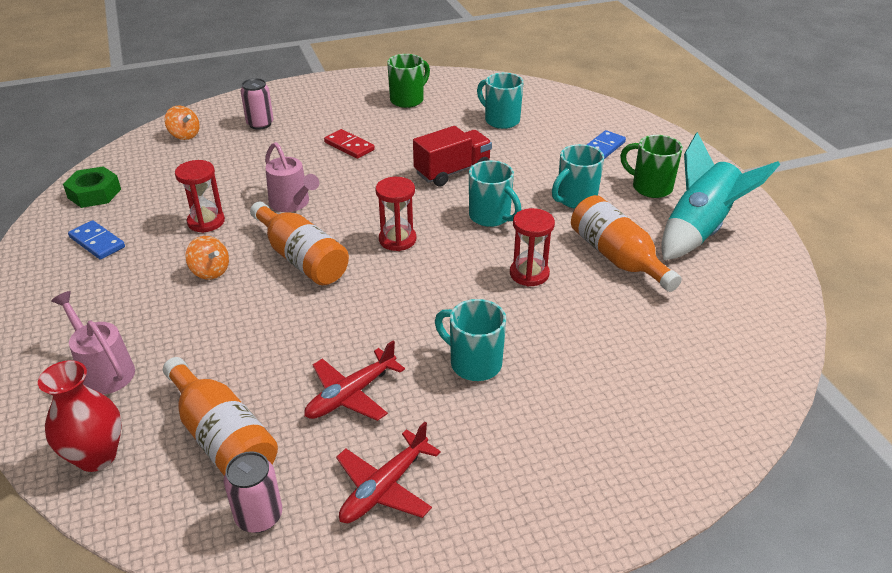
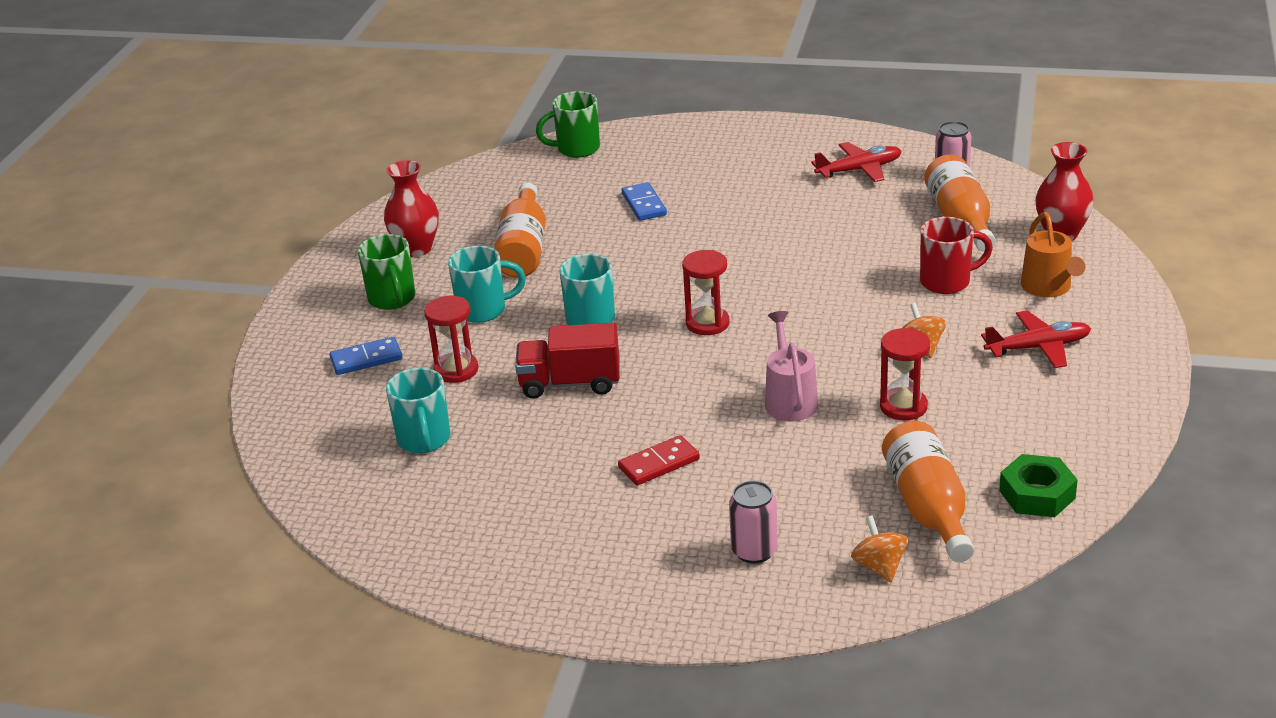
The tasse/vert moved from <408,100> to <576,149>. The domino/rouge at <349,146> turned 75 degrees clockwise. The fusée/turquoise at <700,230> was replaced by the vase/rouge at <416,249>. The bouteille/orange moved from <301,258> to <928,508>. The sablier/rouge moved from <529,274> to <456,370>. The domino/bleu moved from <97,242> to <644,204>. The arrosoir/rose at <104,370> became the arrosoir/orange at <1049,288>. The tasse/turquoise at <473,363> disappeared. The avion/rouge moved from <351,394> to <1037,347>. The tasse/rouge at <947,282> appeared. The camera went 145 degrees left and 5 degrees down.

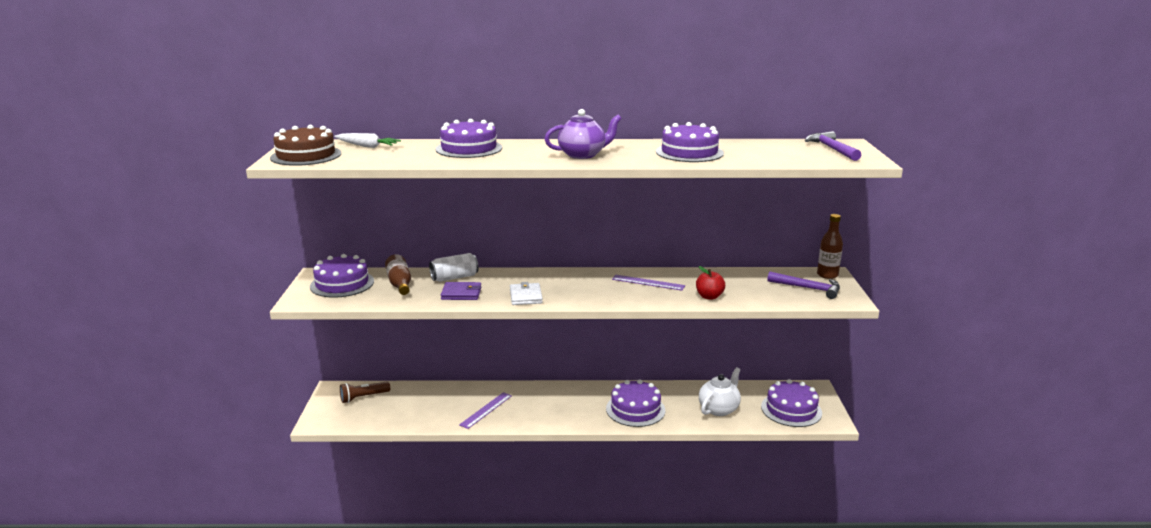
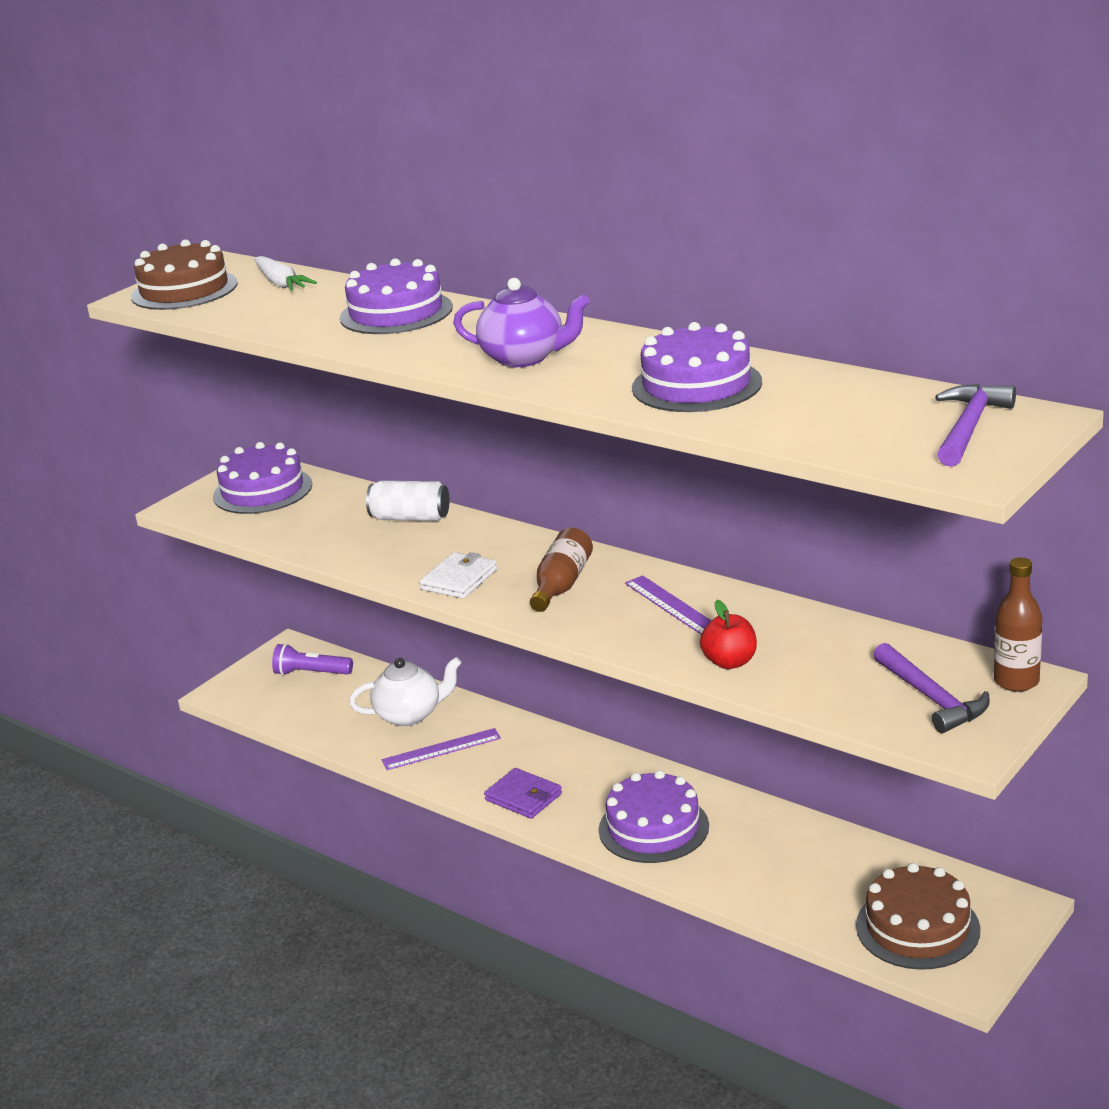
The bouteille/marron moved from <399,284> to <562,585>. The portefeuille/violet moved from <461,293> to <523,797>. The théière/blanc moved from <719,409> to <410,715>. The gâteau/violet at <791,409> became the gâteau/marron at <917,927>. The lampe de poche/marron at <363,397> became the lampe de poche/violet at <311,673>. The camera went 40 degrees right and 5 degrees up.

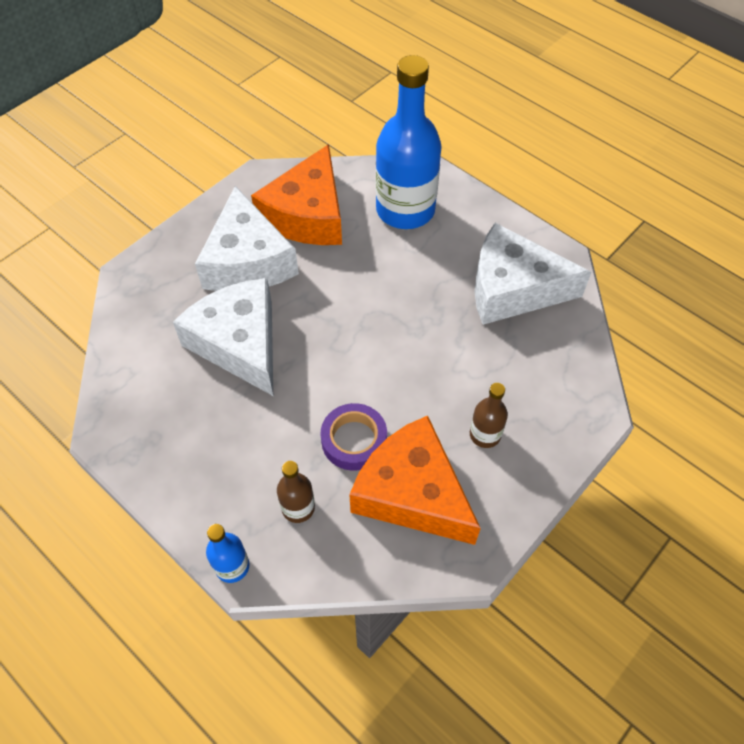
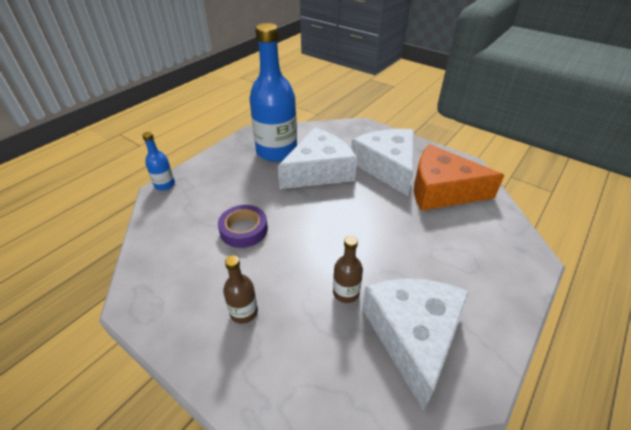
The bouteille/bleu moved from <405,210> to <276,151>. The fromage/blanc at <247,261> turned 90 degrees clockwise. The fromage/orange at <412,492> disappeared. The bouteille/marron moved from <298,508> to <346,292>. The camera went 85 degrees right and 15 degrees down.

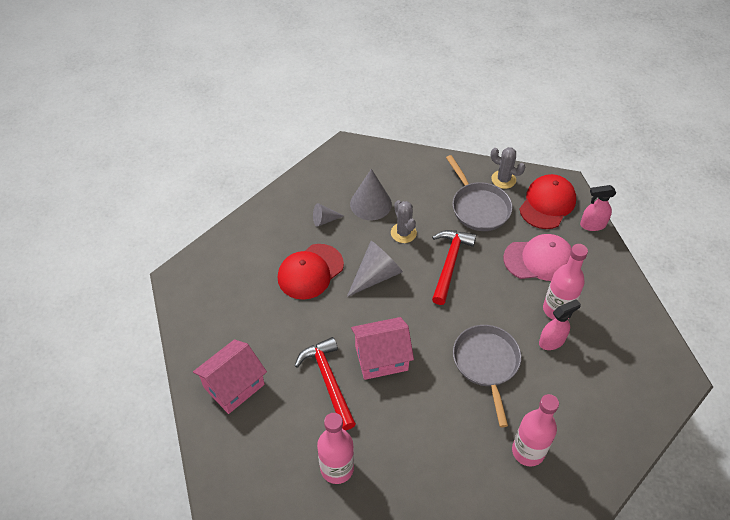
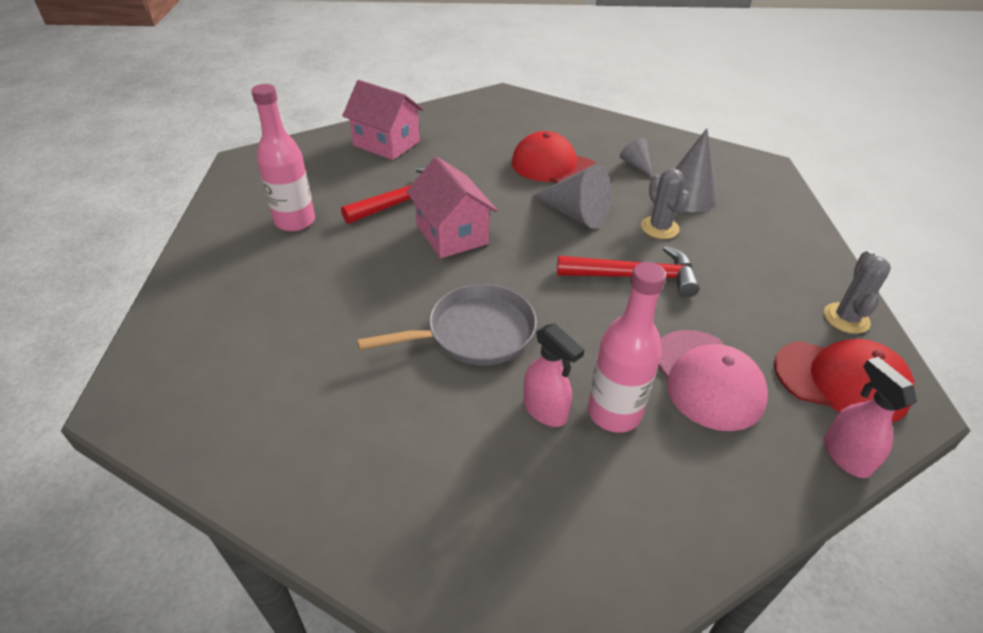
The poêle/gris at <478,207> disappeared. The cactus/gris at <403,233> turned 75 degrees counterclockwise. The bouteille/rose at <528,451> disappeared. The camera went 75 degrees right and 10 degrees down.

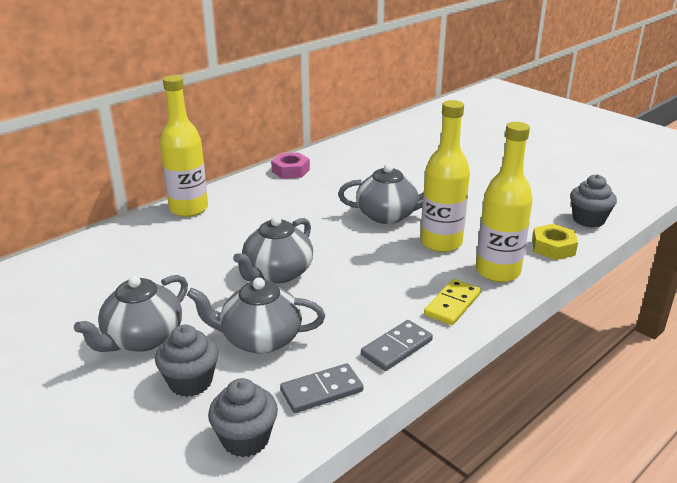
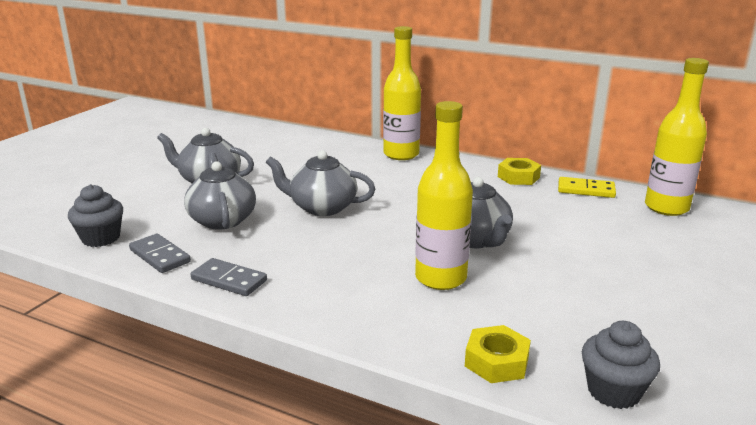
The bouteille/jaune moved from <497,271> to <666,207>. The écrou/rose at <290,170> became the écrou/jaune at <518,177>. The domino/jaune moved from <452,304> to <586,190>. The muffin/gris at <190,382> disappeared. The camera went 70 degrees right and 5 degrees down.

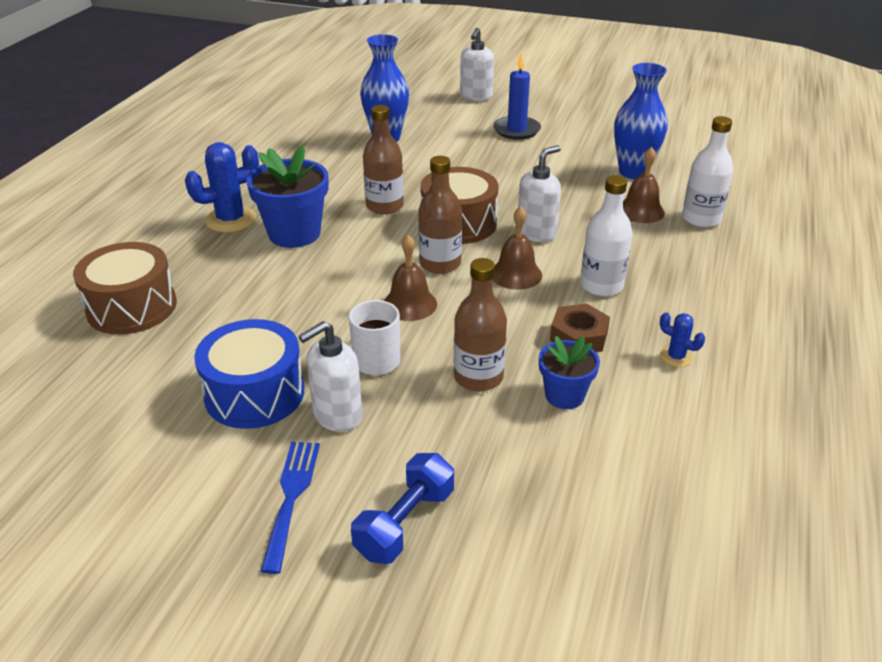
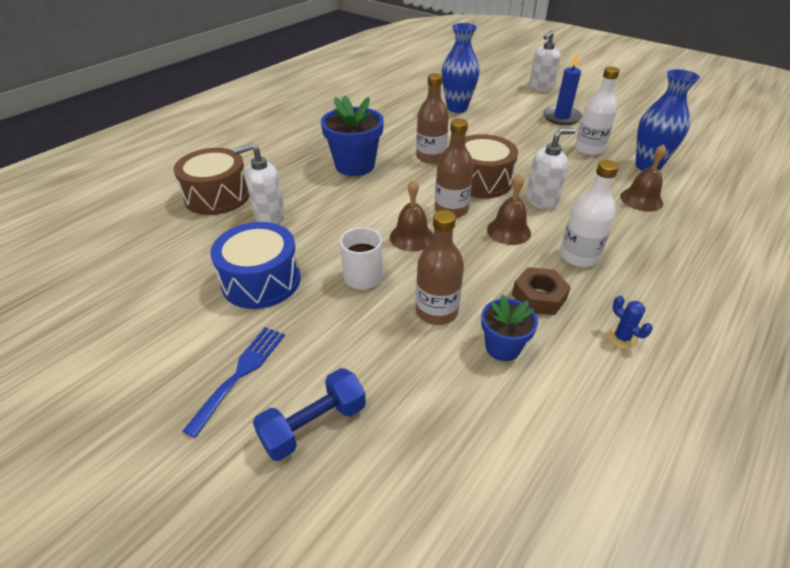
The bouteille/blanc moved from <701,219> to <589,149>. The cactus/bleu at <231,220> disappeared. The distributeur de savon/blanc moved from <337,415> to <269,215>. The camera went 20 degrees right and 5 degrees up.

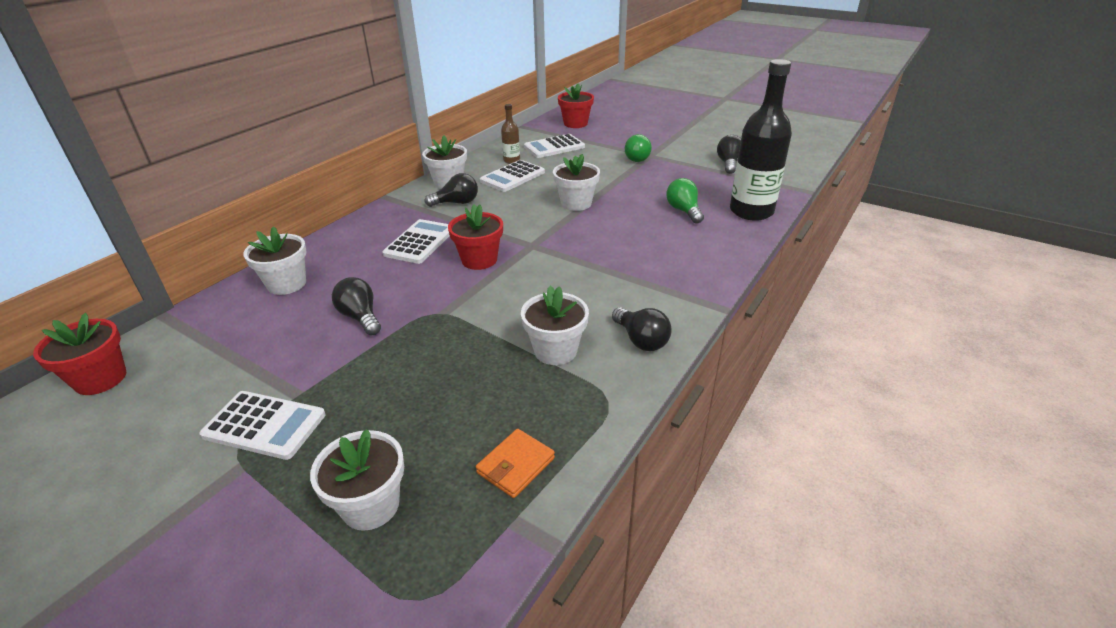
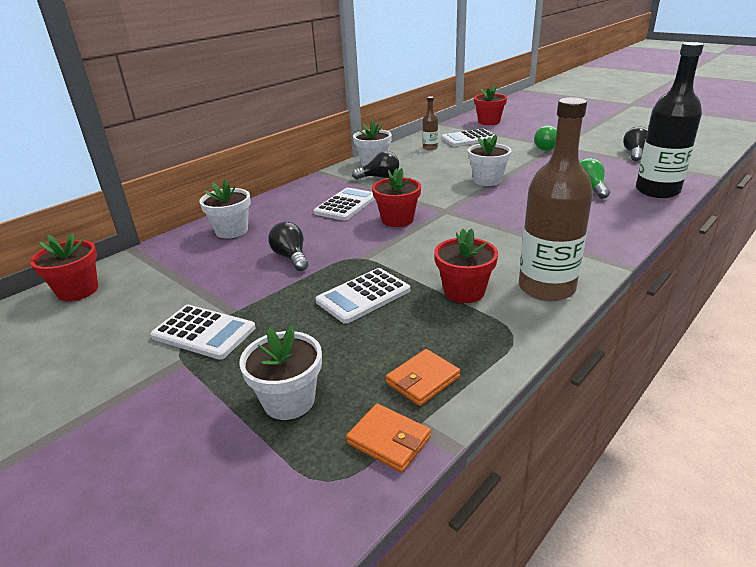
The calculatrice/blanc moved from <512,177> to <363,296>. The pot de fleurs/blanc at <555,350> became the pot de fleurs/rouge at <464,292>. The ampoule/noir at <641,340> was replaced by the bouteille/marron at <546,288>. The portefeuille/orange at <389,440> appeared. The camera went 10 degrees right and 5 degrees down.

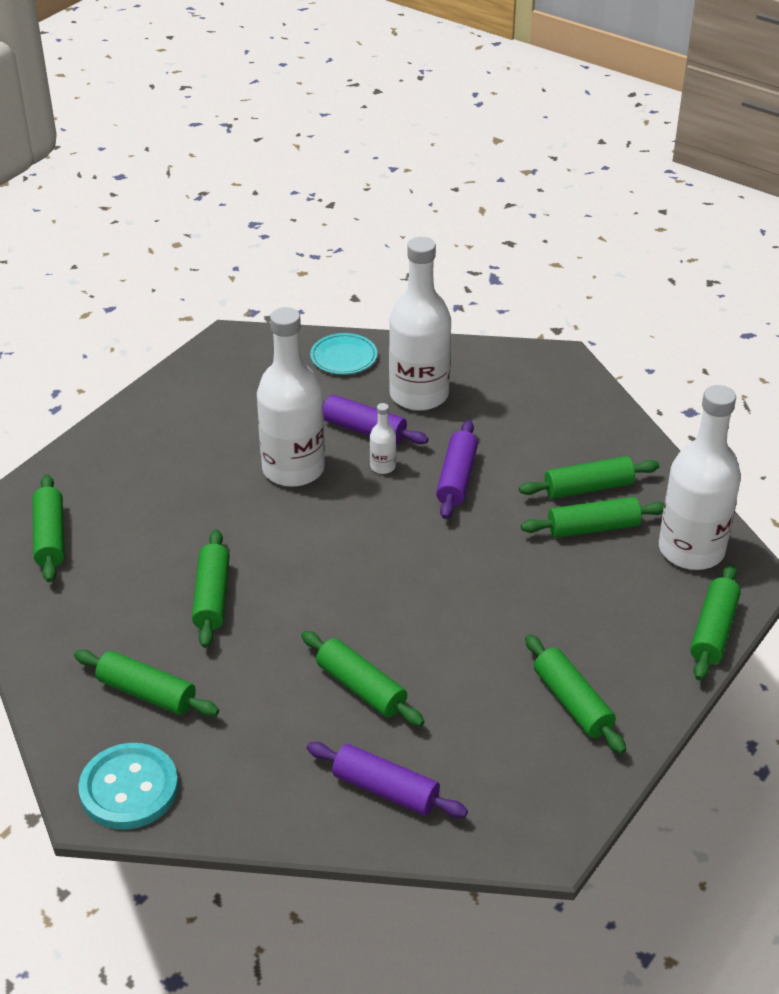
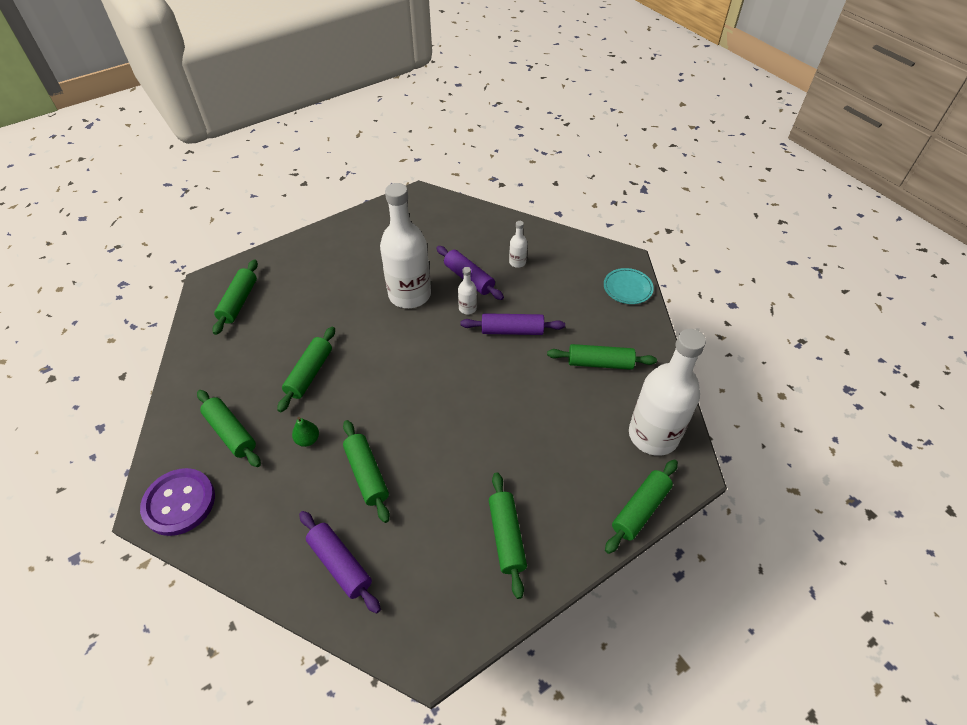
The bouteille/blanc at <419,395> changed to 0.41 times the size. The assiette/turquoise moved from <343,357> to <627,288>. The rouleau à pâtisserie/violet at <457,478> turned 60 degrees clockwise. The rouleau à pâtisserie/vert at <593,528> disappeared. The bouton/turquoise at <129,788> became the bouton/violet at <179,503>. The poire/vert at <308,439> appeared. The camera went 20 degrees right and 10 degrees up.

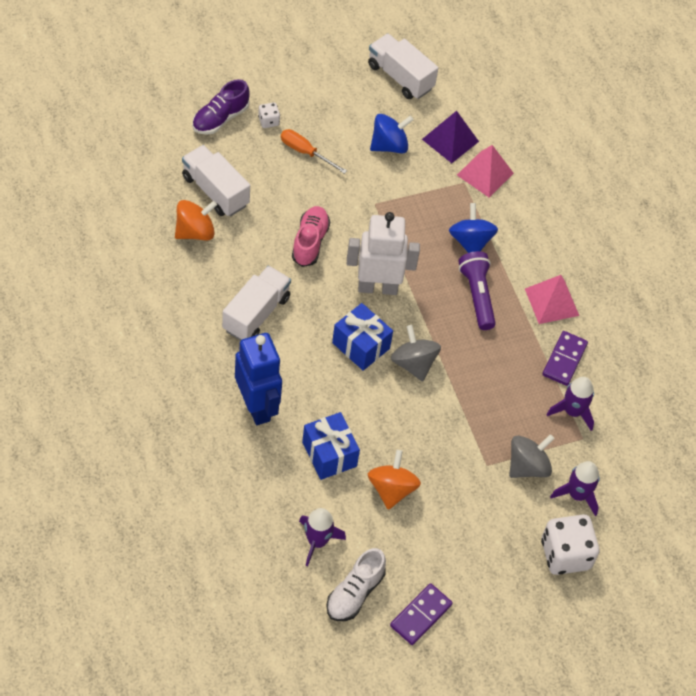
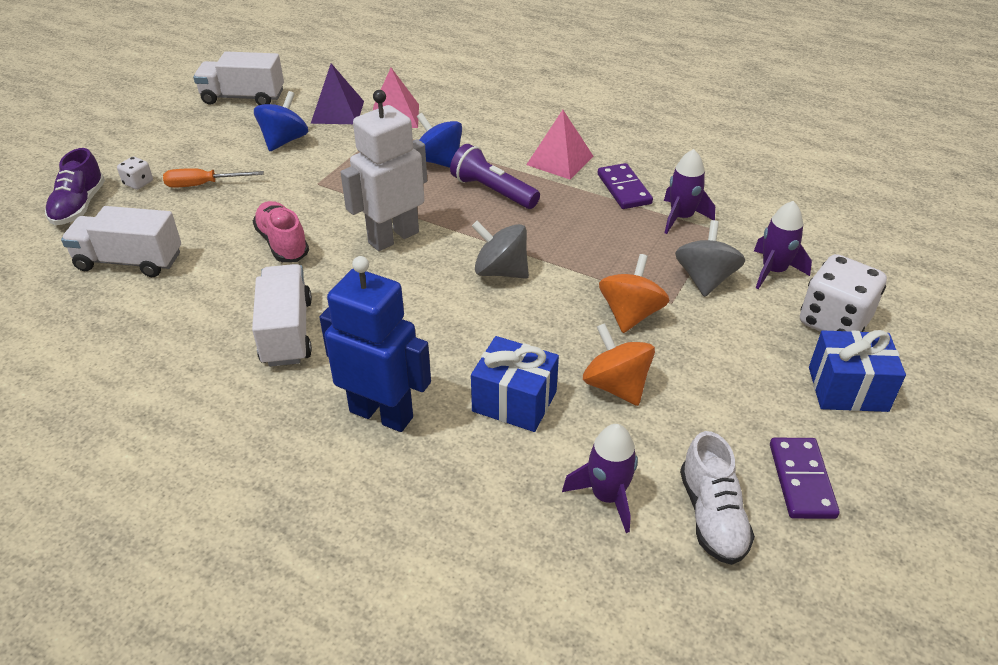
The toupie/orange moved from <195,232> to <630,314>. The cadeau/bleu moved from <361,345> to <847,389>. The camera went 35 degrees left and 15 degrees down.

